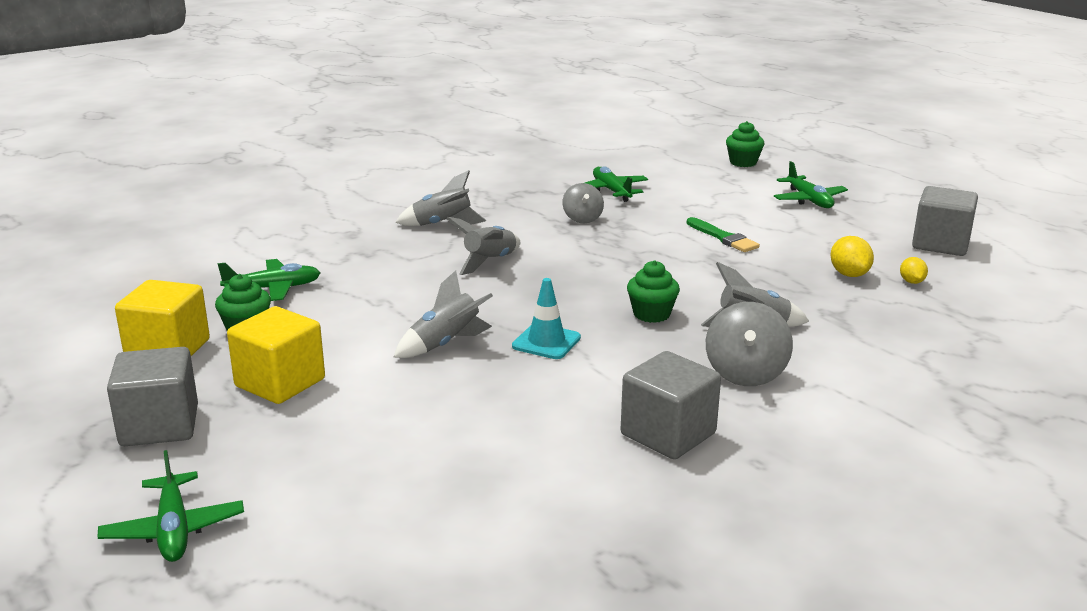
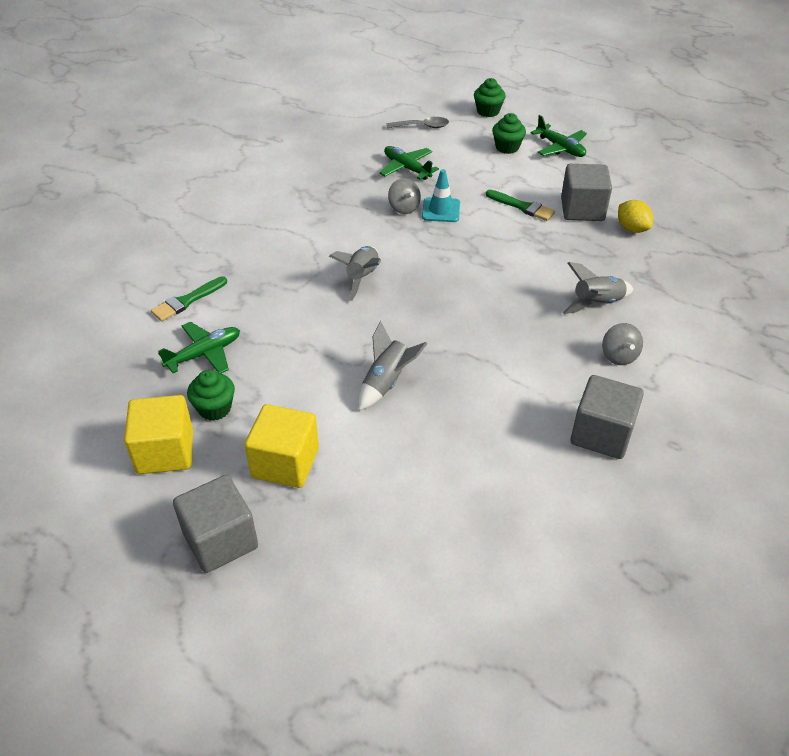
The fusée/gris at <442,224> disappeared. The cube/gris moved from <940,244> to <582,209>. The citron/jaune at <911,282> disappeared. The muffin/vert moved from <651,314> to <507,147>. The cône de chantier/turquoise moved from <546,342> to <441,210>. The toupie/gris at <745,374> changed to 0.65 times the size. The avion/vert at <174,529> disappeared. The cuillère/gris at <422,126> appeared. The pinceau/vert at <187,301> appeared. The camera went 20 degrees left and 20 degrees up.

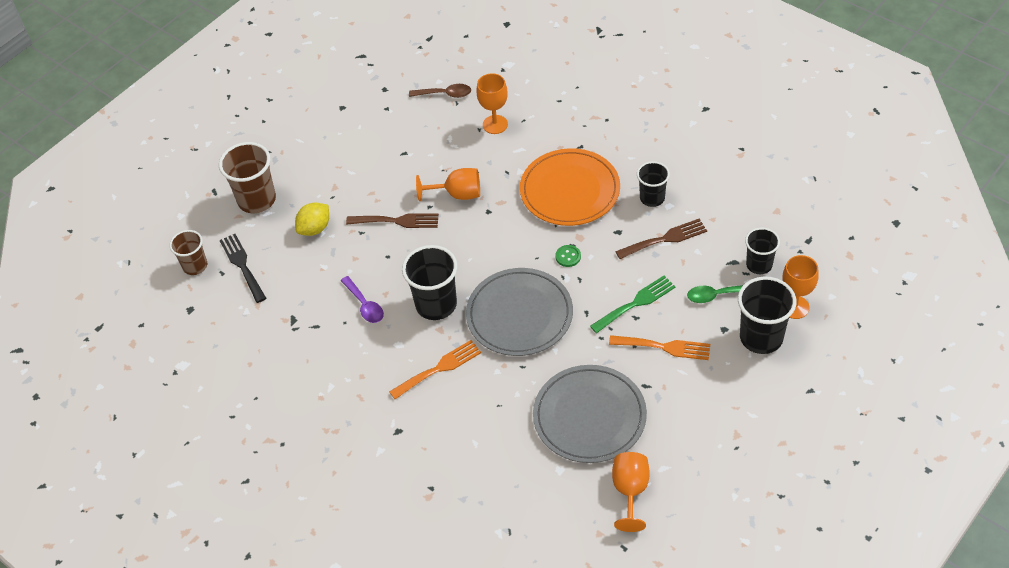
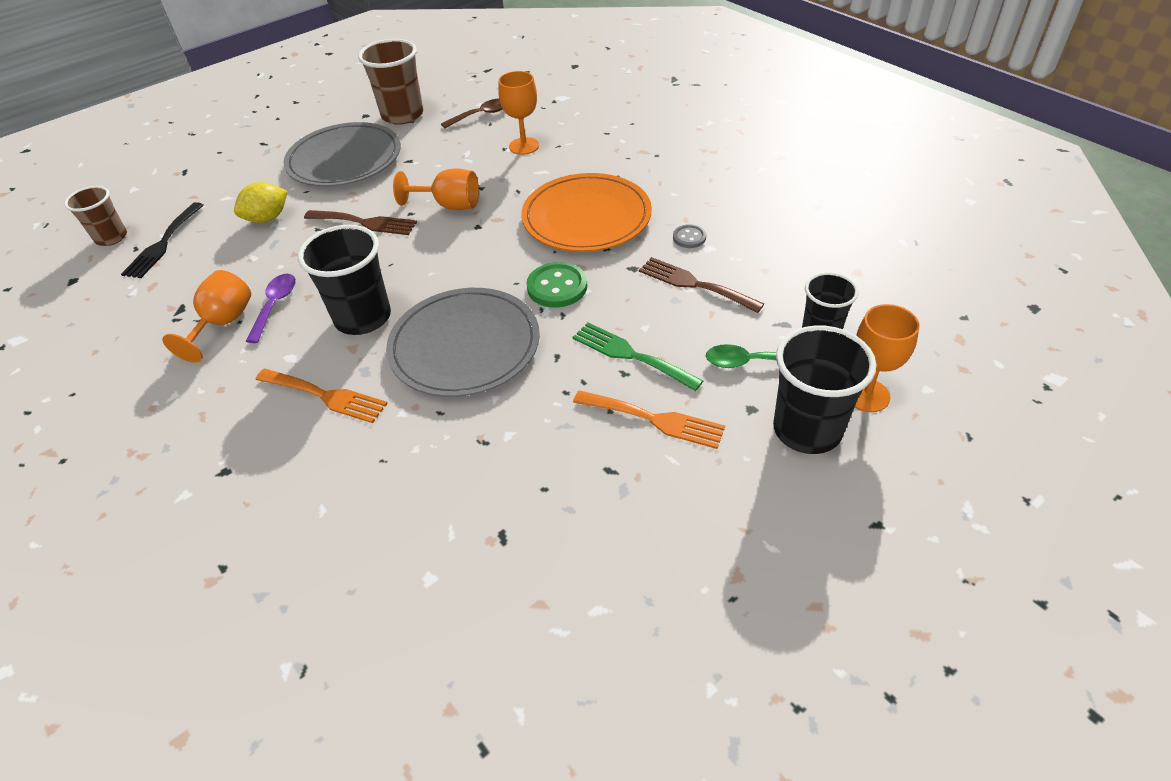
The cuillère/marron at <445,94> turned 45 degrees counterclockwise. The gobelet/marron moved from <257,200> to <402,115>. The gobelet/noir at <652,198> was replaced by the bouton/gris at <689,237>. The fourchette/marron at <665,239> turned 135 degrees counterclockwise. The fourchette/noir at <242,265> turned 150 degrees counterclockwise. The bouton/vert at <568,256> changed to 1.73 times the size. The cuillère/violet at <365,305> turned 150 degrees counterclockwise. The fourchette/vert at <636,303> turned 120 degrees counterclockwise. The fourchette/orange at <439,368> turned 45 degrees clockwise. The assiette/gris moved from <589,416> to <344,159>. The verre à pied/orange moved from <630,491> to <223,323>. The camera went 10 degrees right and 5 degrees down.

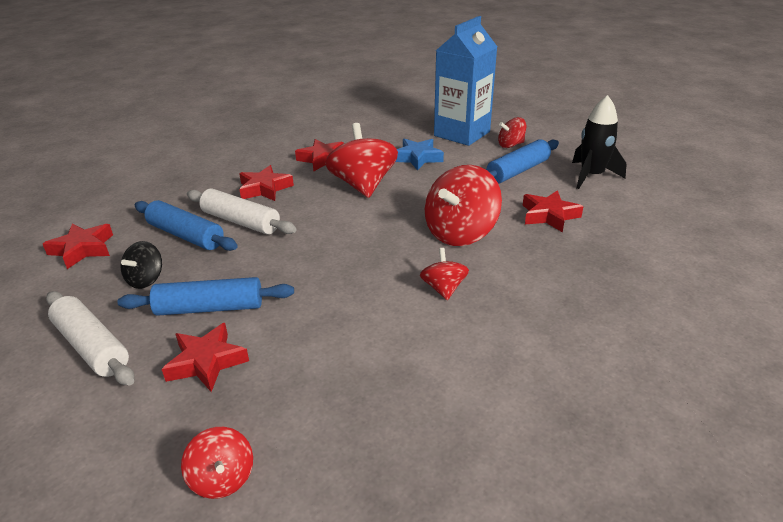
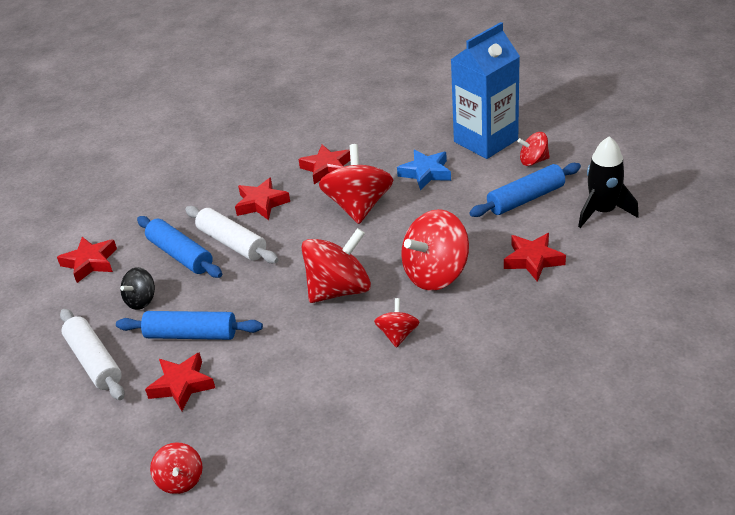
The toupie/rouge at <339,290> appeared. The camera went 15 degrees right and 5 degrees up.

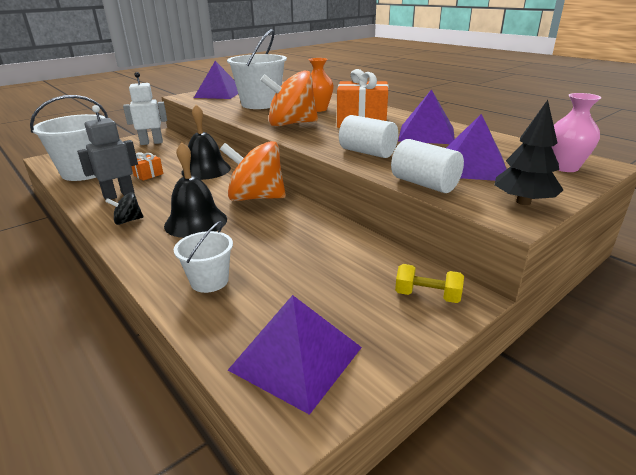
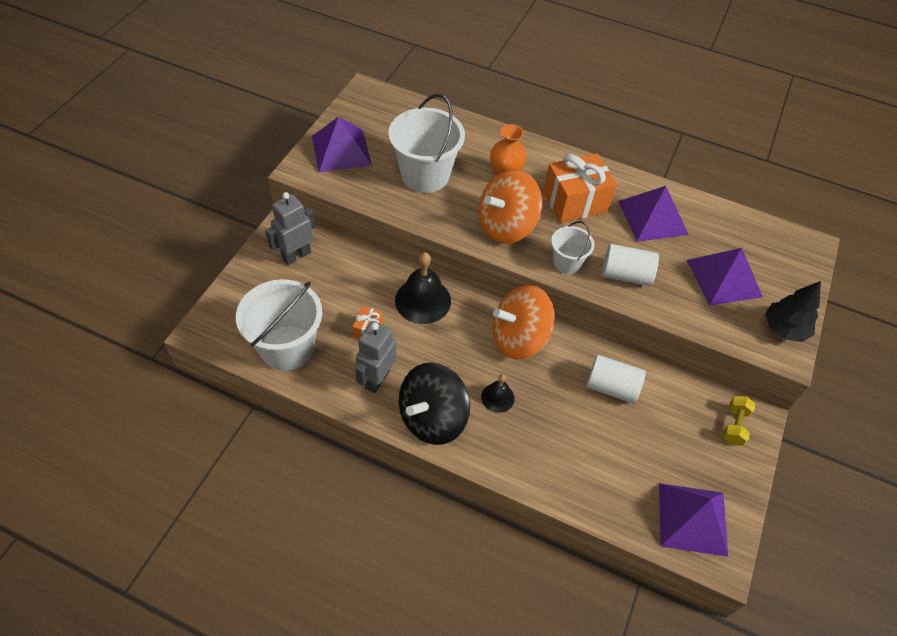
The robot/blanc at <151,143> became the robot/gris at <296,255>. The vase/rose at <565,167> disappeared. The cylindre/blanc moved from <424,184> to <611,387>. The cloche/noir at <196,222> changed to 0.55 times the size. The toupie/noir at <128,221> changed to 2.21 times the size. The seau/blanc moved from <209,281> to <567,262>. The haltère/jaune at <427,296> turned 60 degrees counterclockwise. The camera went 30 degrees left and 25 degrees up.

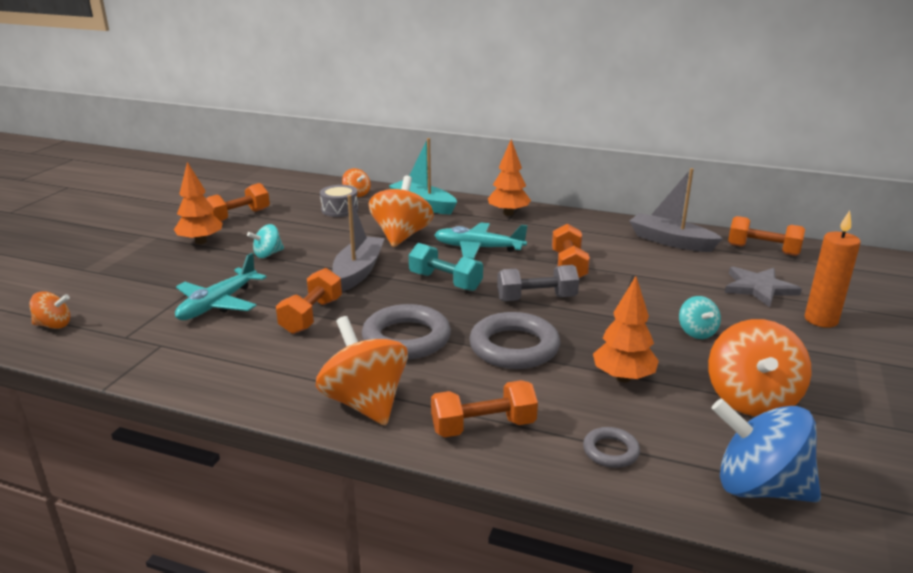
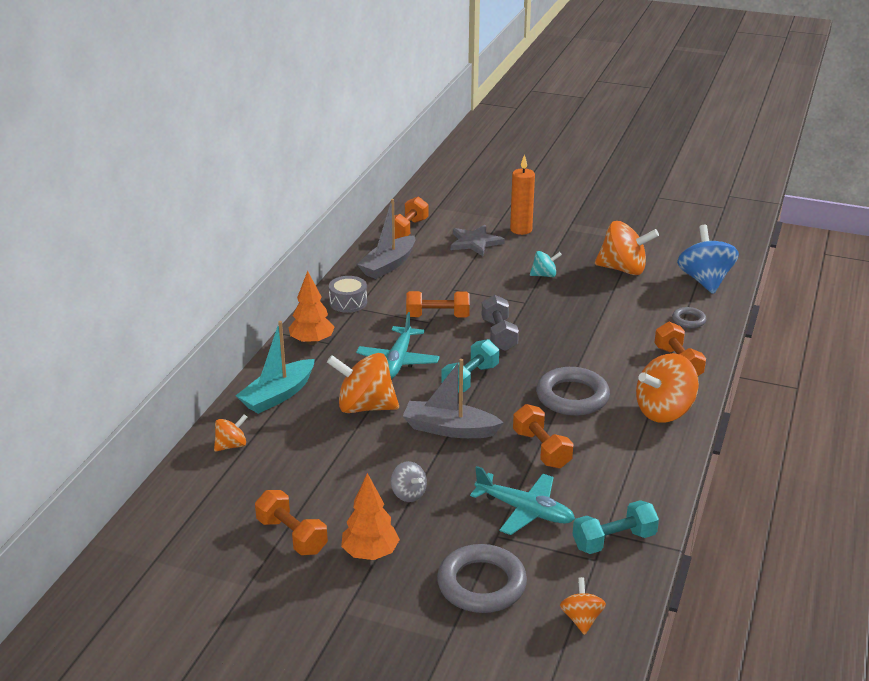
The tambour/gris moved from <340,209> to <348,302>. The toupie/turquoise at <268,254> became the toupie/gris at <408,494>. The haltère/orange at <311,316> turned 45 degrees clockwise. The arbre/orange at <623,378> disappeared. The anneau/gris moved from <514,347> to <481,584>. The toupie/bleu at <759,487> turned 150 degrees clockwise. The haltère/turquoise at <614,541> appeared. The camera went 90 degrees left and 5 degrees up.

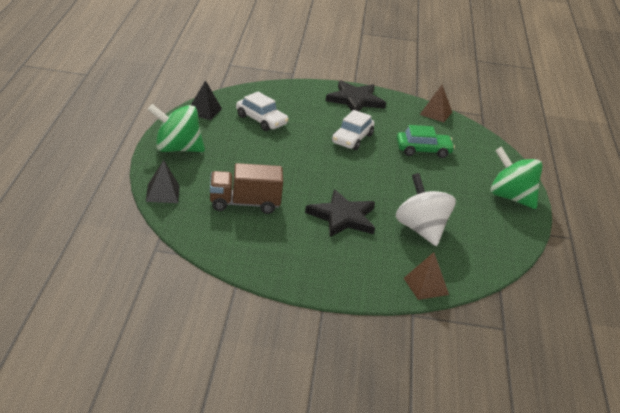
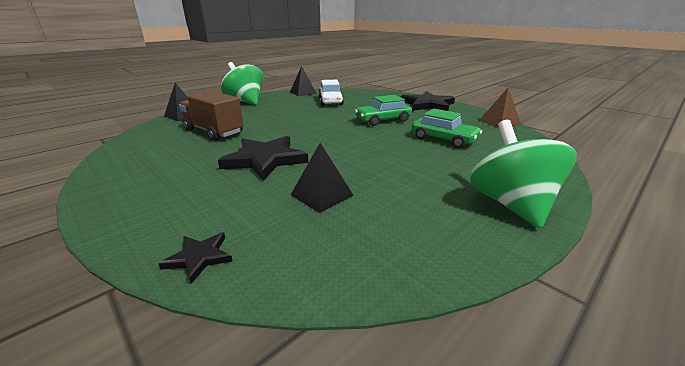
The voiture/blanc at <352,139> became the voiture/vert at <383,120>. The toupie/blanc at <421,230> was replaced by the pyramide/noir at <322,195>. The pyramide/marron at <426,286> was replaced by the étoile/noir at <199,257>. The camera went 45 degrees right and 5 degrees down.

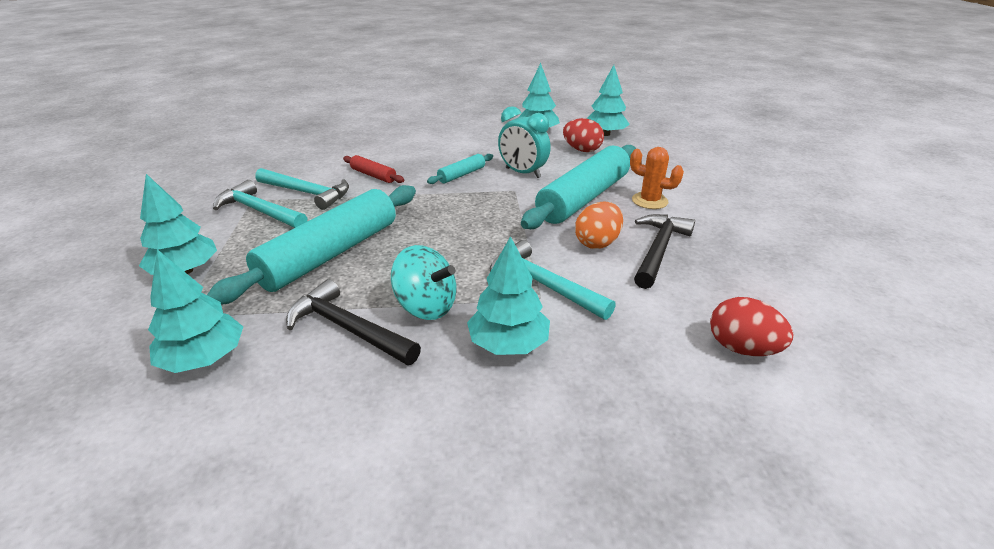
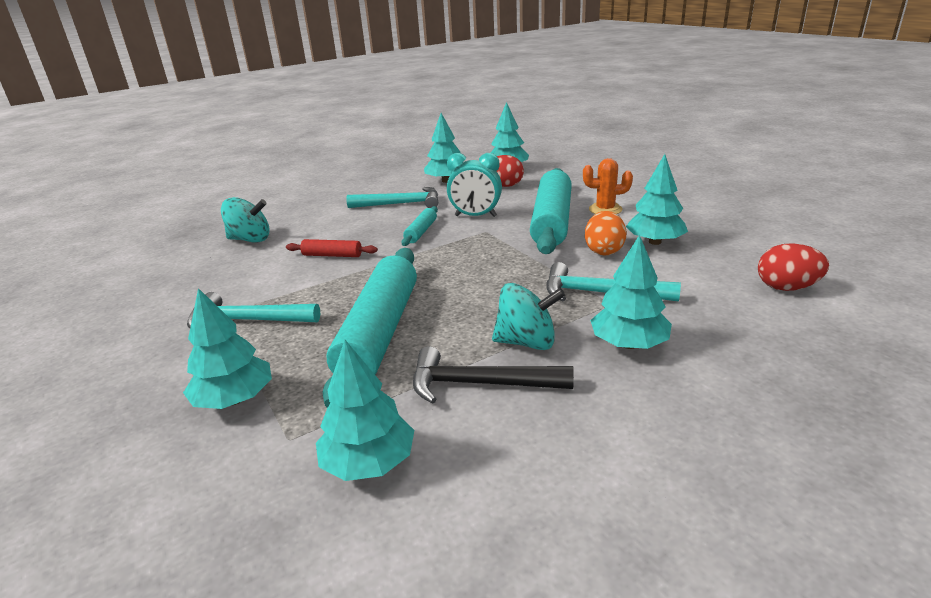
The marteau/turquoise moved from <307,193> to <400,204>. The marteau/noir at <658,250> was replaced by the arbre/turquoise at <654,242>. The toupie/turquoise at <250,239> appeared. The camera went 25 degrees left and 5 degrees down.

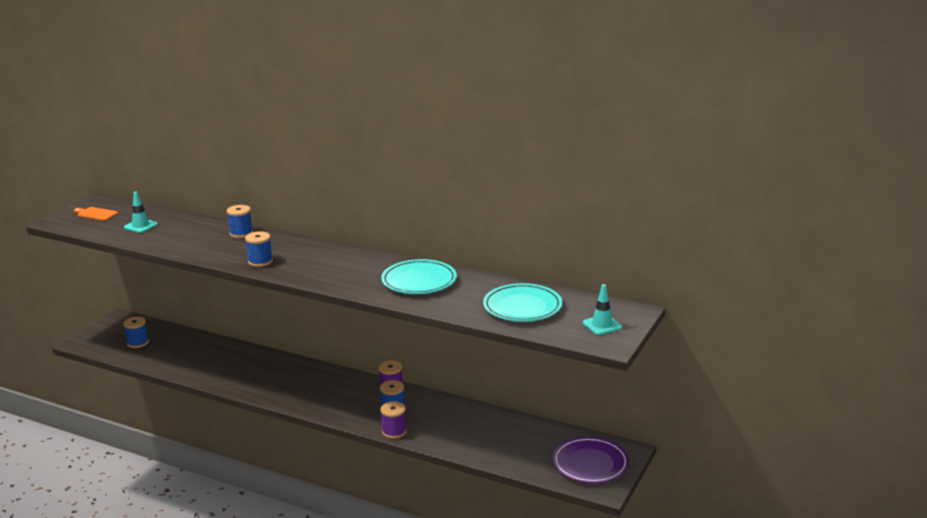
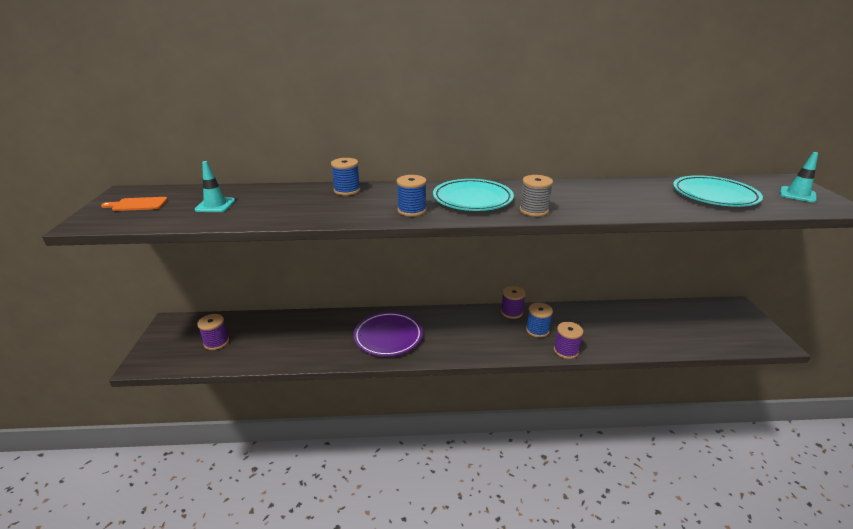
The assiette/turquoise moved from <419,281> to <472,199>. The bobine/bleu at <138,343> became the bobine/violet at <216,342>. The assiette/violet moved from <590,464> to <388,336>. The bobine/gris at <534,210> appeared. The camera went 30 degrees left and 5 degrees up.

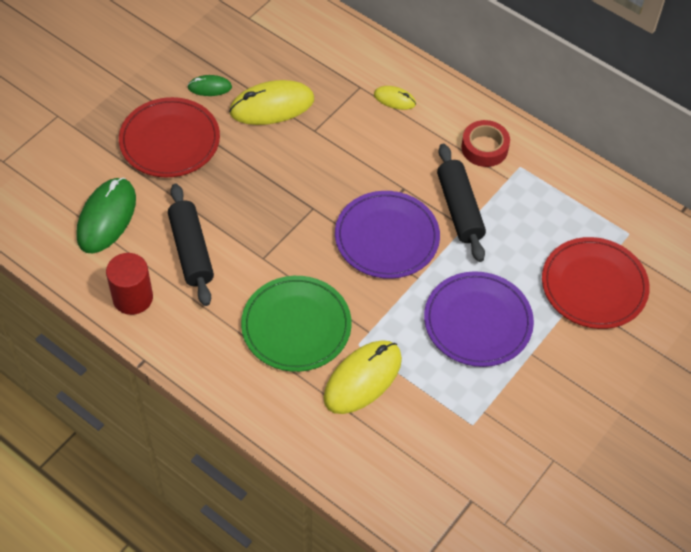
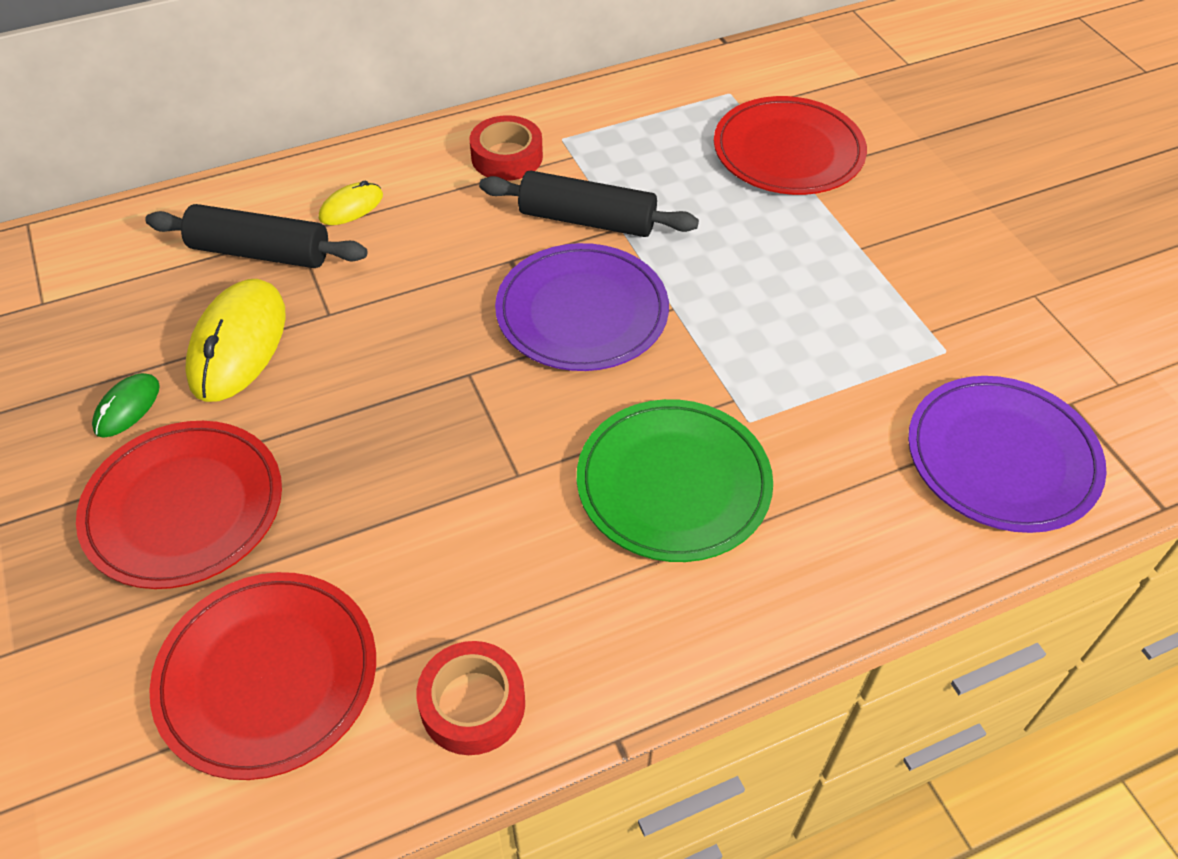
The souris/vert at <107,217> was replaced by the assiette/rouge at <267,676>. The rouleau à pâtisserie/noir moved from <191,251> to <260,252>. The cylindre/rouge at <133,298> was replaced by the ruban adhésif/rouge at <473,704>. The assiette/violet moved from <478,321> to <1002,458>. The souris/jaune at <362,379> disappeared. The camera went 60 degrees left and 5 degrees down.

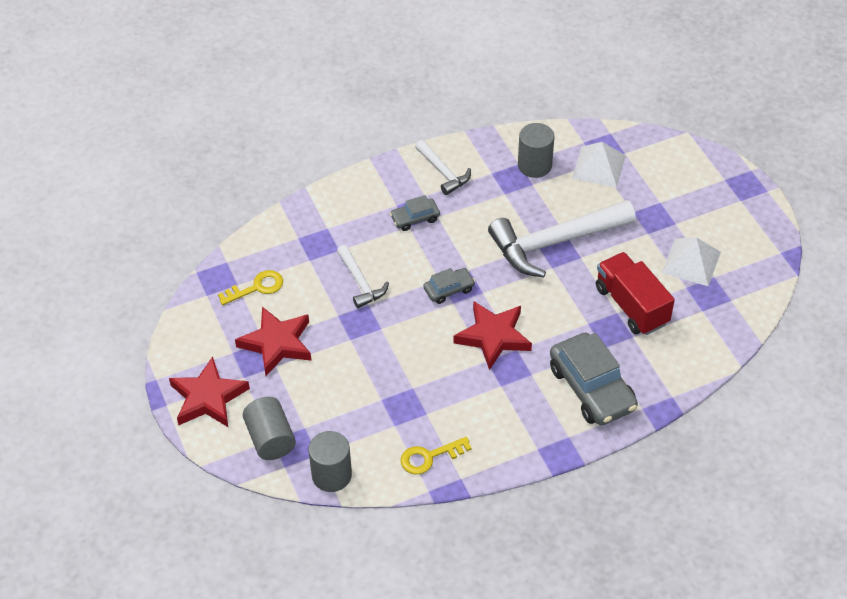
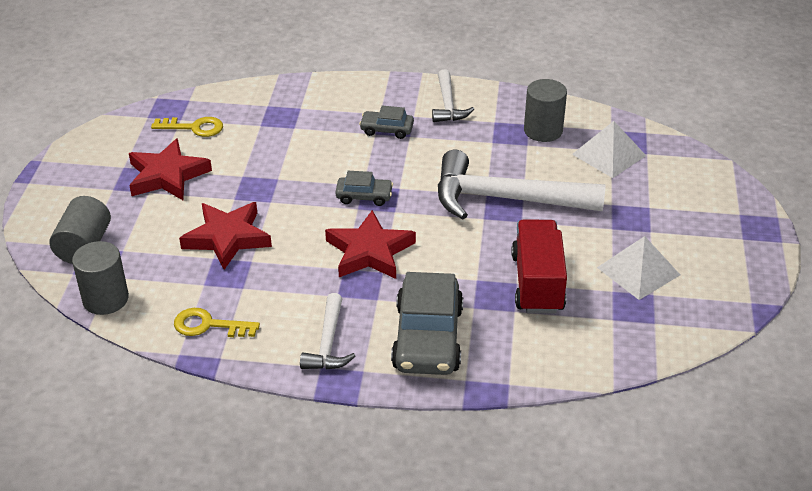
The marteau/blanc moved from <360,282> to <328,343>. The étoile/rouge moved from <208,398> to <227,238>. The camera went 30 degrees right and 10 degrees down.

